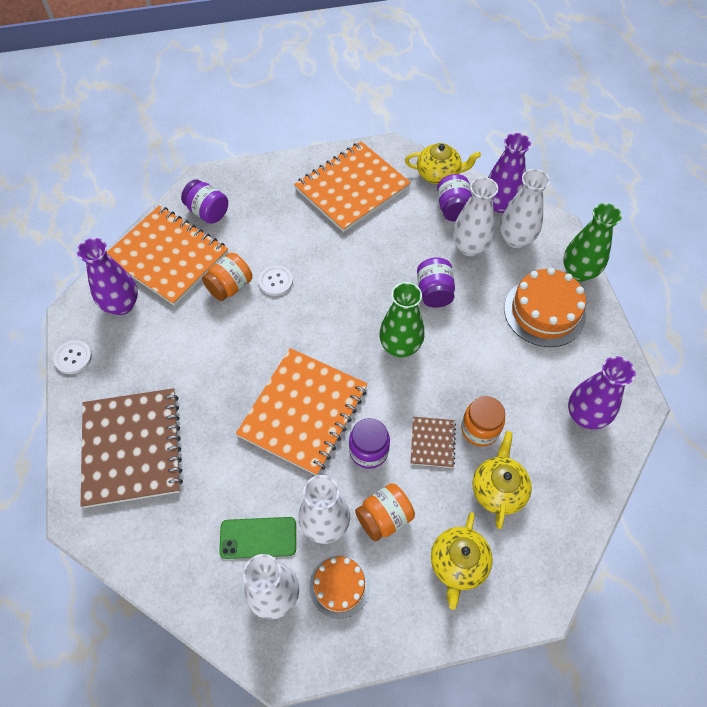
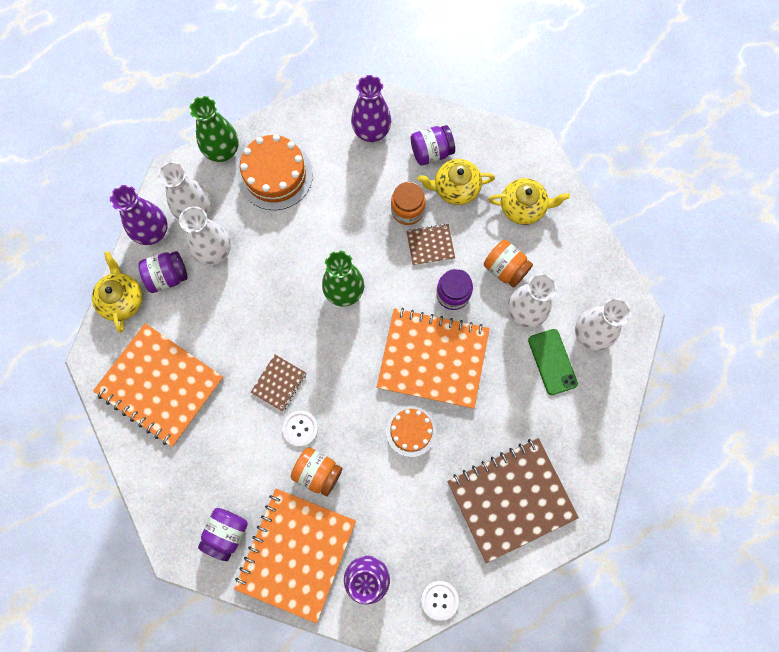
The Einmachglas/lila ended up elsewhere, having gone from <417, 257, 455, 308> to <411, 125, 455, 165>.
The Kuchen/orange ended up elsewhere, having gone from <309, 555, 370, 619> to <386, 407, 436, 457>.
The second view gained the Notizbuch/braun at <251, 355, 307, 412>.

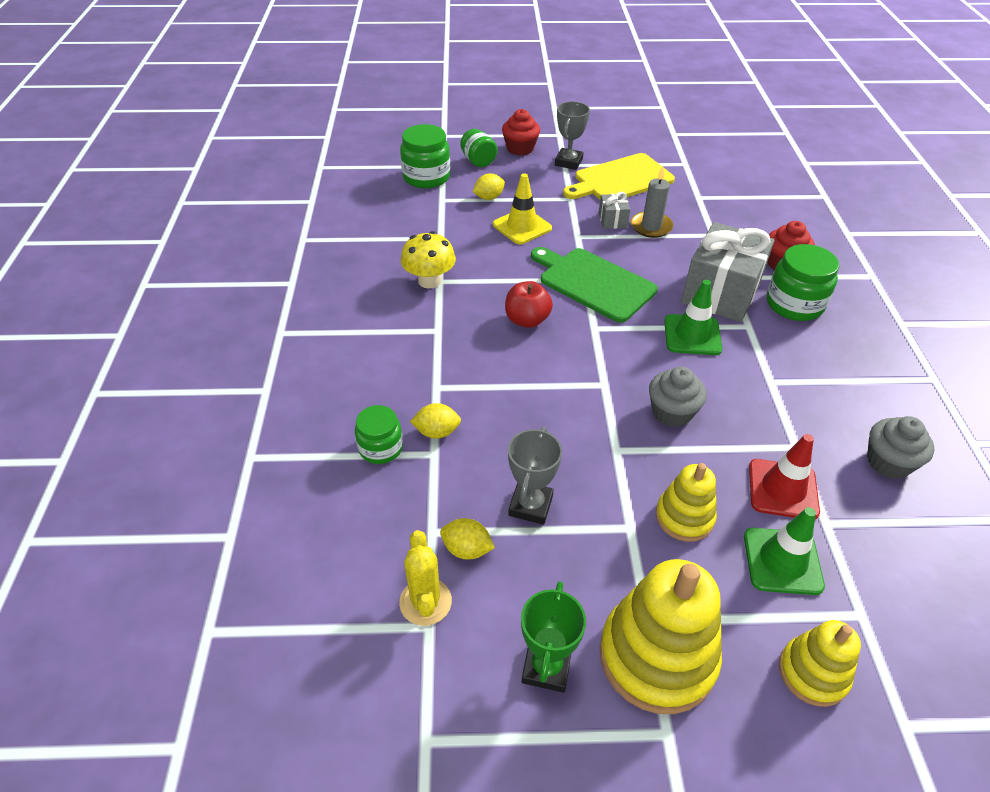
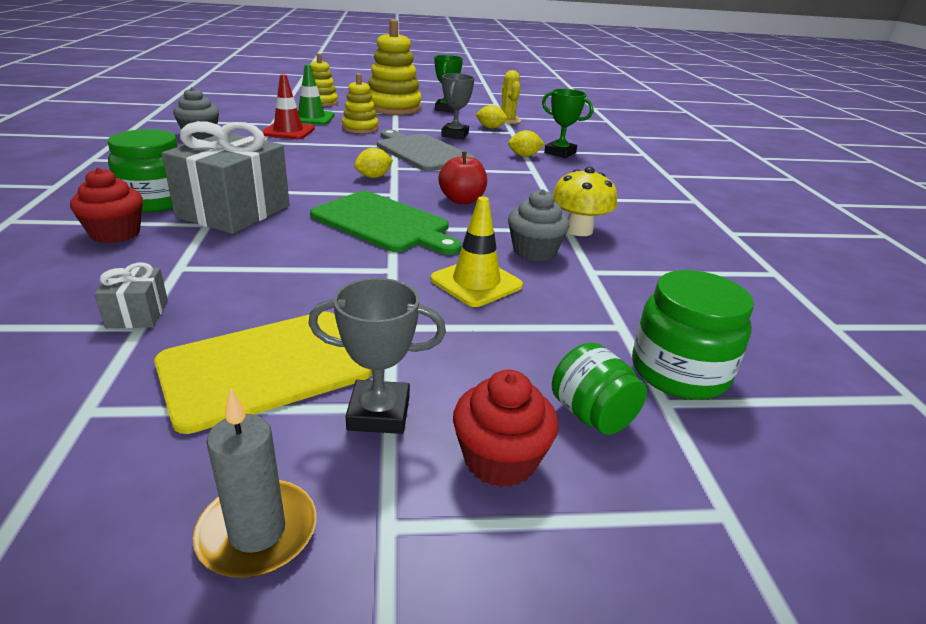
The Pokal/grau at <555, 101, 590, 170> ended up facing another way, 75 degrees clockwise from before.
The Kerze/grau ended up elsewhere, having gone from <631, 166, 674, 238> to <193, 388, 316, 578>.
The Zitrone/gelb ended up elsewhere, having gone from <473, 173, 505, 200> to <354, 148, 393, 178>.
The Geschenk/grau ended up elsewhere, having gone from <599, 192, 630, 229> to <95, 262, 168, 328>.
The second view lost the Leitkegel/grün at <664, 280, 722, 355>.
The Muffin/grau ended up elsewhere, having gone from <649, 367, 707, 427> to <508, 189, 570, 261>.
Where the Einmachglas/grün stood at <355, 405, 403, 464>, the Pokal/grün came to stand at <542, 89, 593, 158>.
The second view gained the Schneidebrett/grau at <377, 129, 475, 171>.

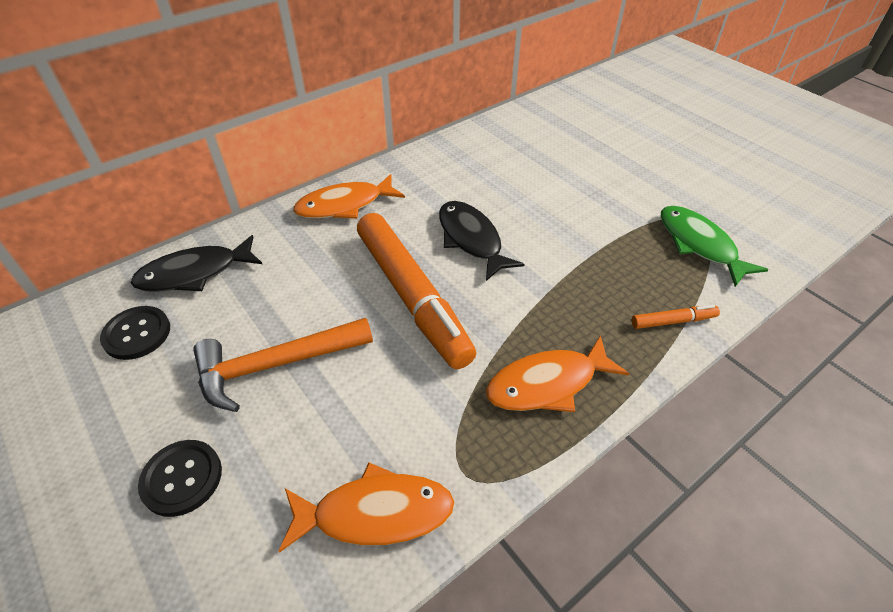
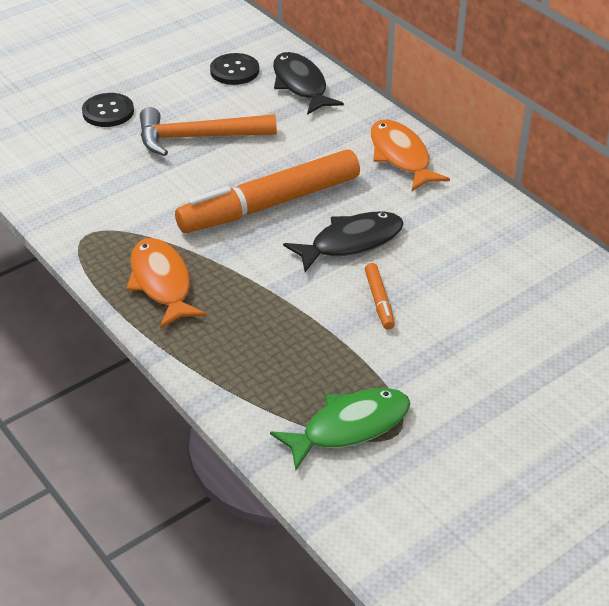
The Filzstift/orange ended up elsewhere, having gone from <632, 305, 720, 329> to <365, 263, 395, 330>.
The Hammer/orange at <193, 318, 373, 412> ended up facing another way, 75 degrees counterclockwise from before.
The second view lost the Fisch/orange at <278, 463, 454, 553>.

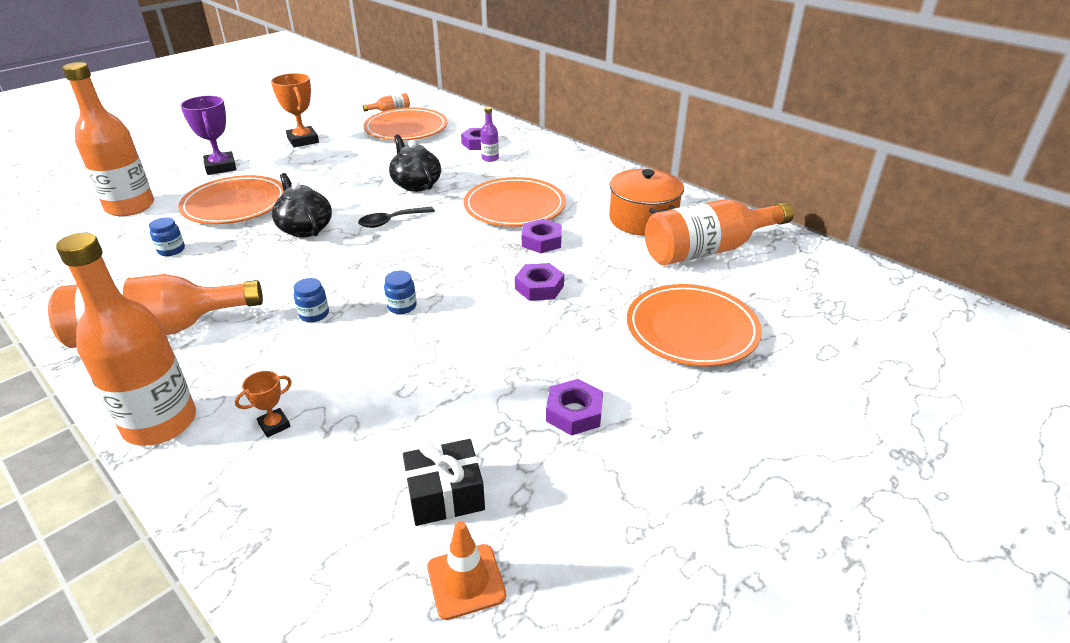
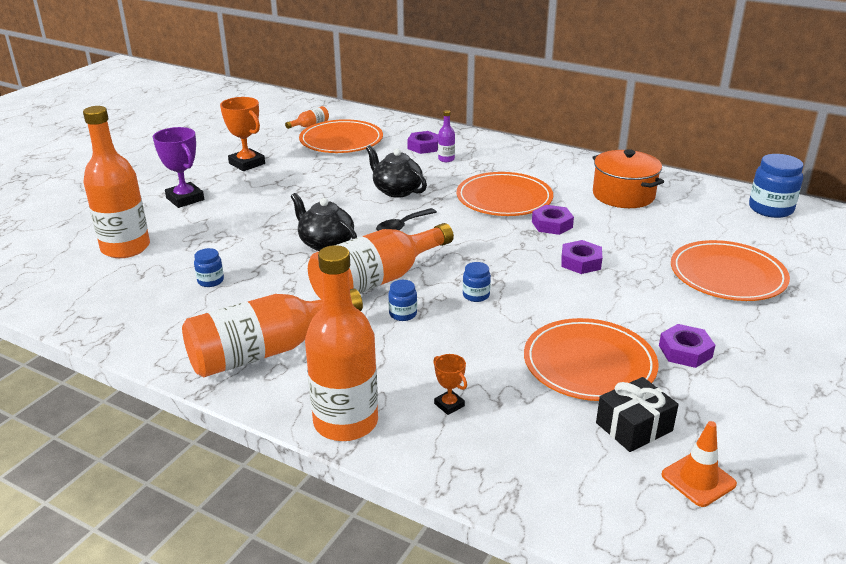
The Teller/orange ended up elsewhere, having gone from <178, 175, 284, 224> to <524, 318, 658, 401>.
The Flasche/orange ended up elsewhere, having gone from <645, 199, 794, 265> to <308, 223, 454, 299>.
The Pokal/orange at <235, 371, 292, 438> ended up facing another way, 75 degrees counterclockwise from before.
The second view gained the Einmachglas/blau at <749, 154, 804, 218>.

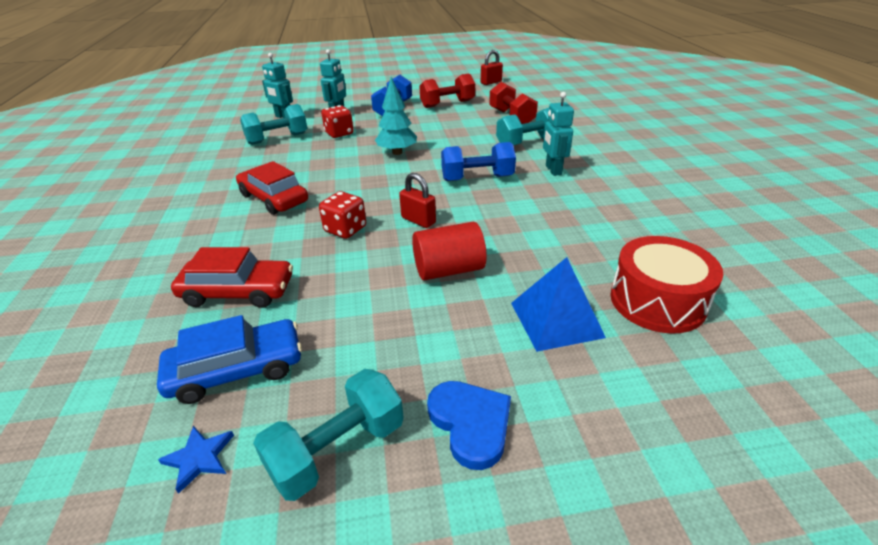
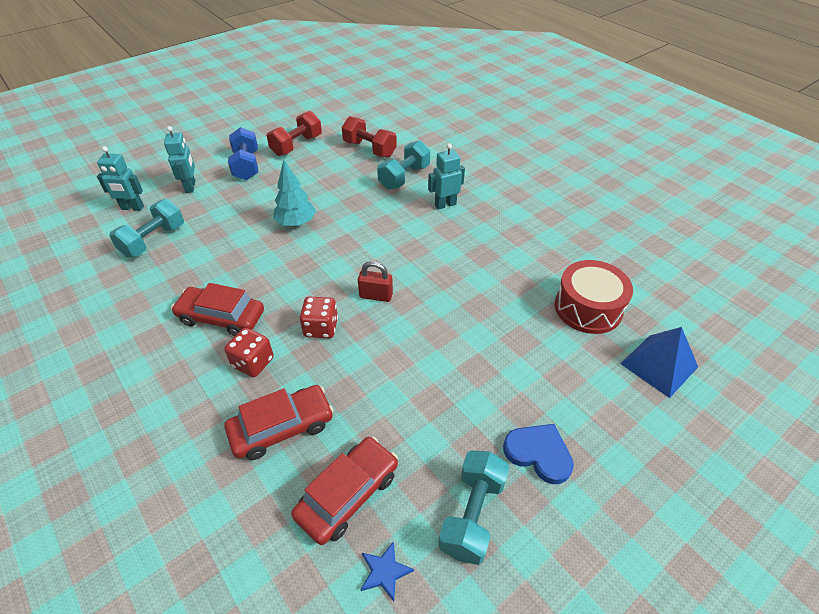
The second view lost the Vorhängeschloss/rot at <481, 50, 503, 85>.
The Roboter/türkis at <543, 92, 574, 176> ended up facing another way, 105 degrees clockwise from before.
The Spielwürfel/rot ended up elsewhere, having gone from <321, 105, 354, 138> to <224, 328, 274, 377>.
The second view lost the Hantel/blau at <441, 142, 516, 181>.
The second view lost the Vollzylinder/rot at <412, 222, 487, 280>.
The Pyramide/blau ended up elsewhere, having gone from <511, 257, 606, 352> to <621, 327, 698, 398>.
What was the Auto/blau at <157, 315, 302, 404> turned into the Auto/rot at <291, 437, 398, 545>.

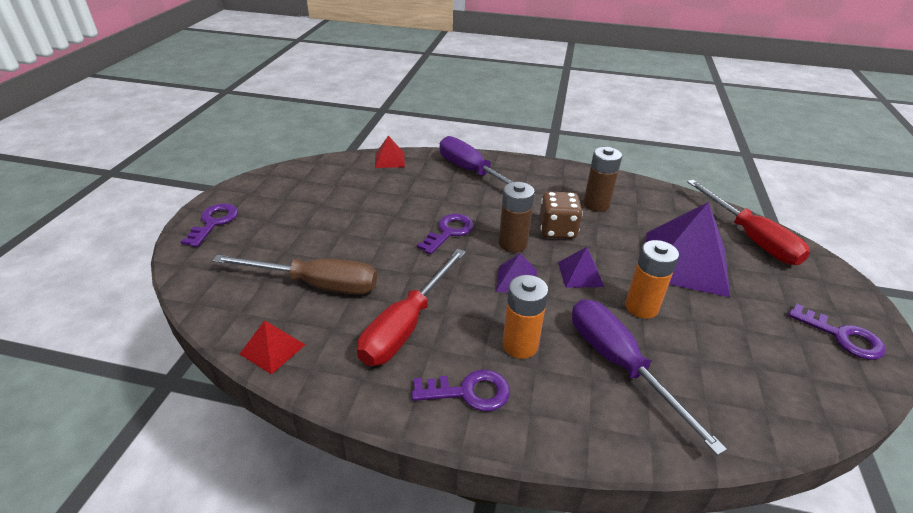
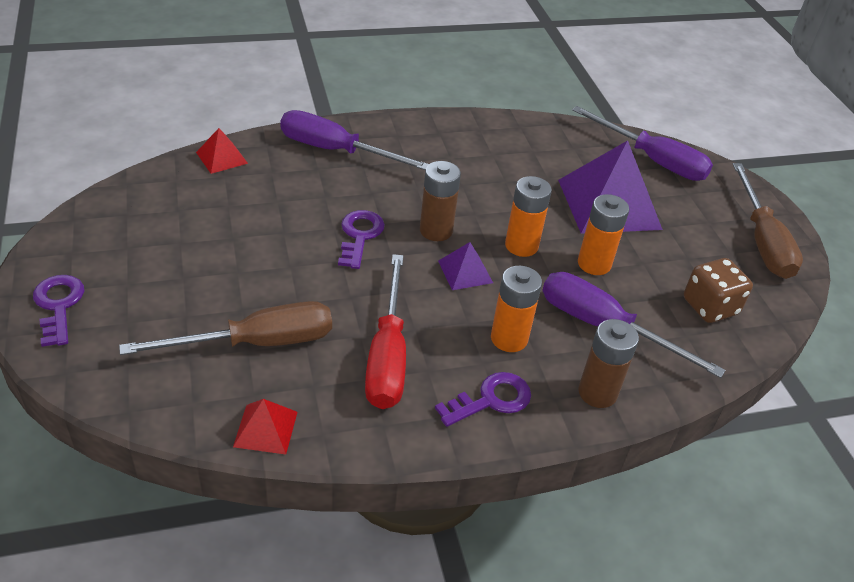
The Batterie/braun ended up elsewhere, having gone from <584, 147, 622, 212> to <578, 319, 639, 408>.
What was the Schraubenzieher/rot at <687, 180, 810, 265> turned into the Schraubenzieher/lila at <572, 106, 713, 181>.
The Spielwürfel/braun ended up elsewhere, having gone from <539, 192, 583, 239> to <684, 258, 753, 323>.
Where the Pyramide/lila stood at <558, 247, 604, 288>, the Batterie/orange came to stand at <505, 176, 552, 257>.
Where the Schlüssel/lila stood at <788, 303, 886, 360>, the Schraubenzieher/braun came to stand at <733, 163, 803, 279>.

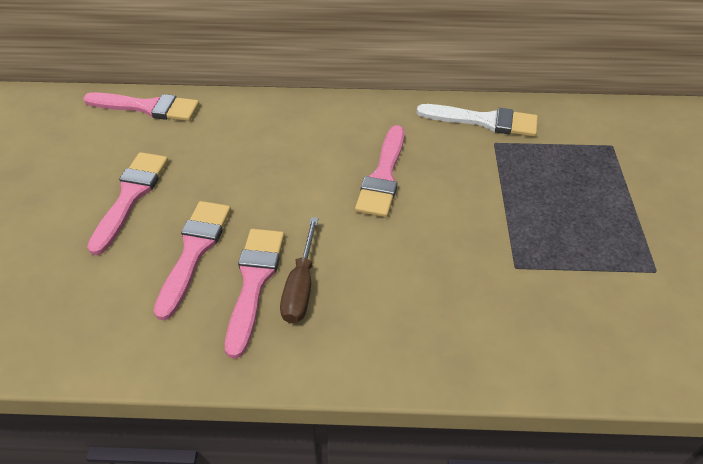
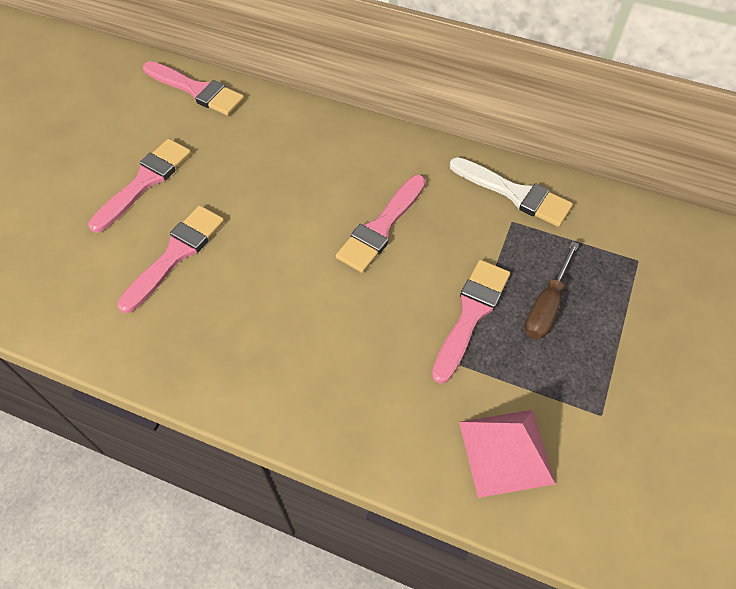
The Schraubenzieher/braun ended up elsewhere, having gone from <280, 217, 318, 323> to <525, 241, 579, 339>.
The Pinsel/rosa ended up elsewhere, having gone from <225, 229, 284, 359> to <432, 260, 510, 384>.
The second view gained the Pyramide/rosa at <459, 410, 555, 498>.

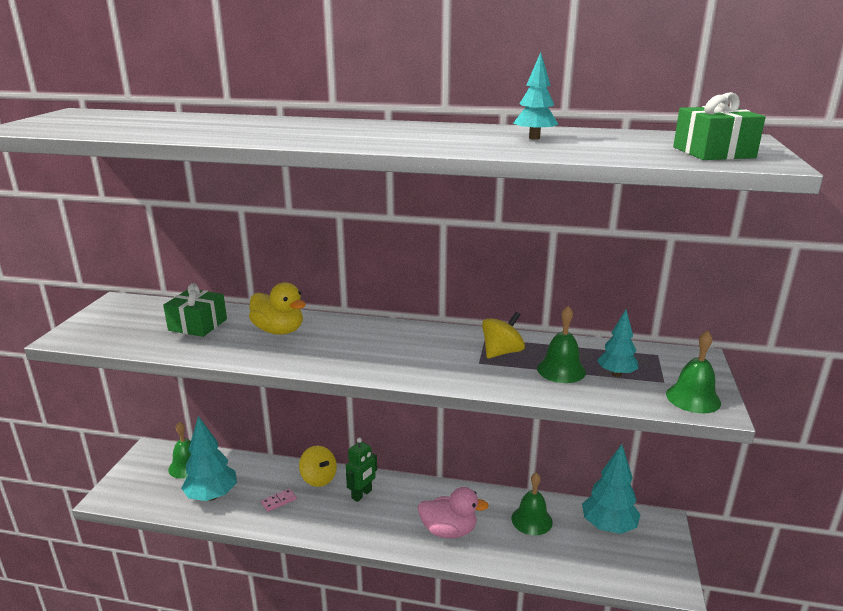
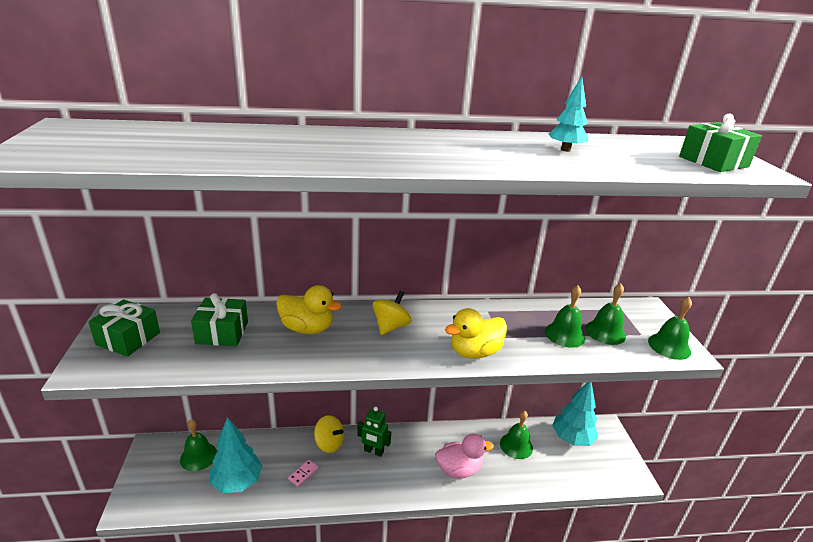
Where the Baum/türkis stood at <597, 310, 639, 377>, the Glocke/grün came to stand at <585, 283, 626, 345>.
The Kreisel/gelb ended up elsewhere, having gone from <482, 312, 525, 358> to <373, 291, 412, 335>.
The Roboter/grün at <346, 437, 377, 502> ended up facing another way, 90 degrees clockwise from before.
The second view gained the Geschenk/grün at <88, 299, 160, 357>.
The second view gained the Ente/gelb at <445, 308, 507, 359>.

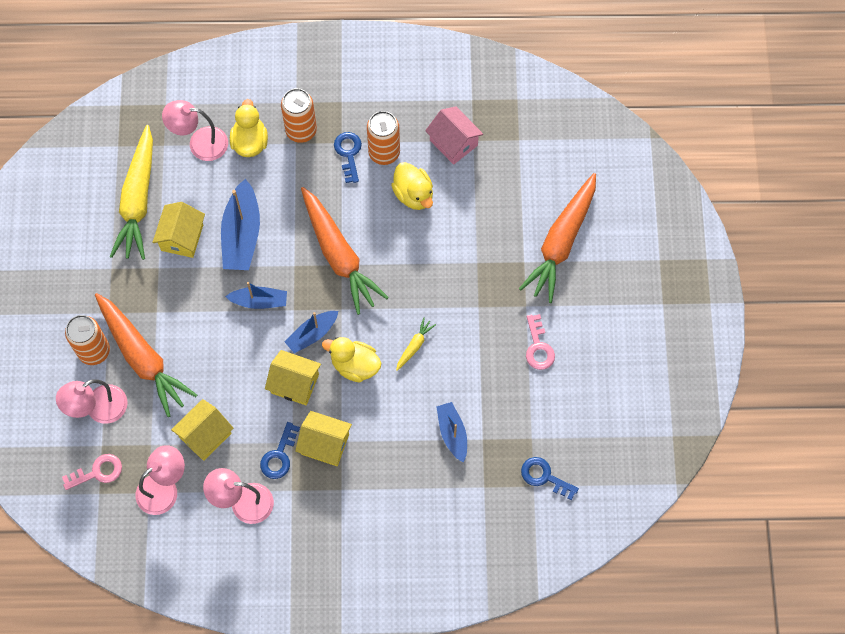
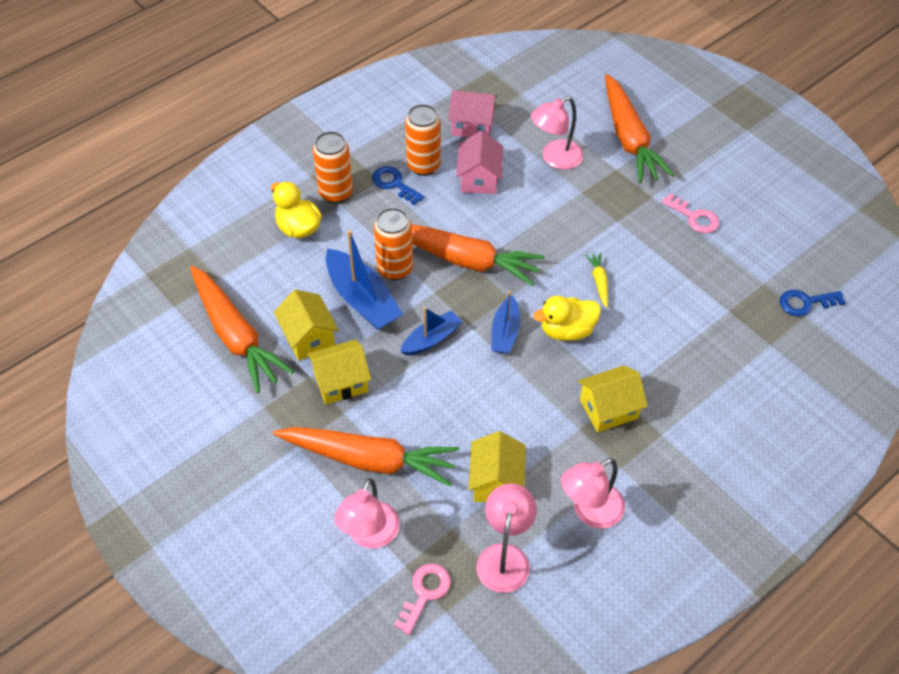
The Lampe/rosa ended up elsewhere, having gone from <162, 100, 228, 161> to <531, 96, 584, 170>.
What was the Karotte/gelb at <110, 125, 153, 260> turned into the Karotte/orange at <190, 266, 294, 393>.
Where the Ente/gelb stood at <391, 162, 433, 210>, the Haus/rosa came to stand at <456, 131, 503, 194>.
The Dose/orange ended up elsewhere, having gone from <65, 315, 110, 365> to <374, 208, 413, 280>.
The Haus/gelb ended up elsewhere, having gone from <265, 350, 321, 405> to <307, 339, 371, 405>.
The second view lost the Boot/blau at <436, 402, 467, 463>.
The second view lost the Schlüssel/blau at <260, 422, 300, 479>.

